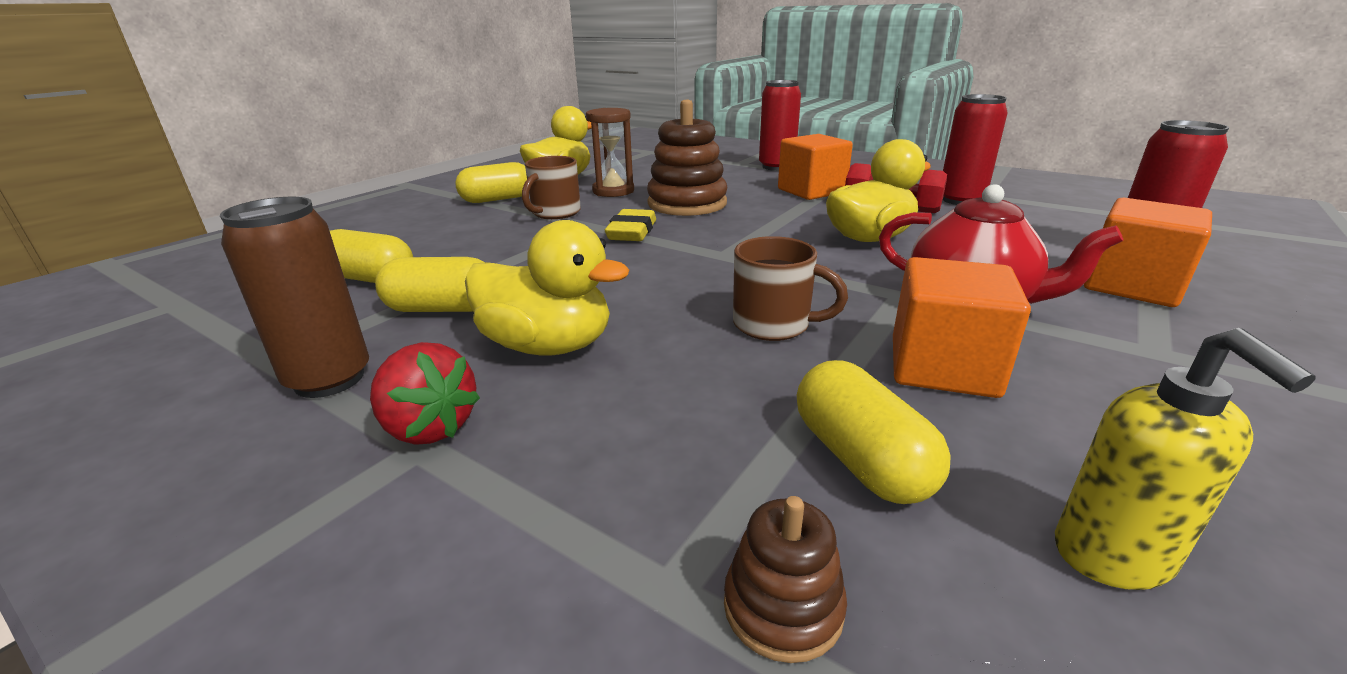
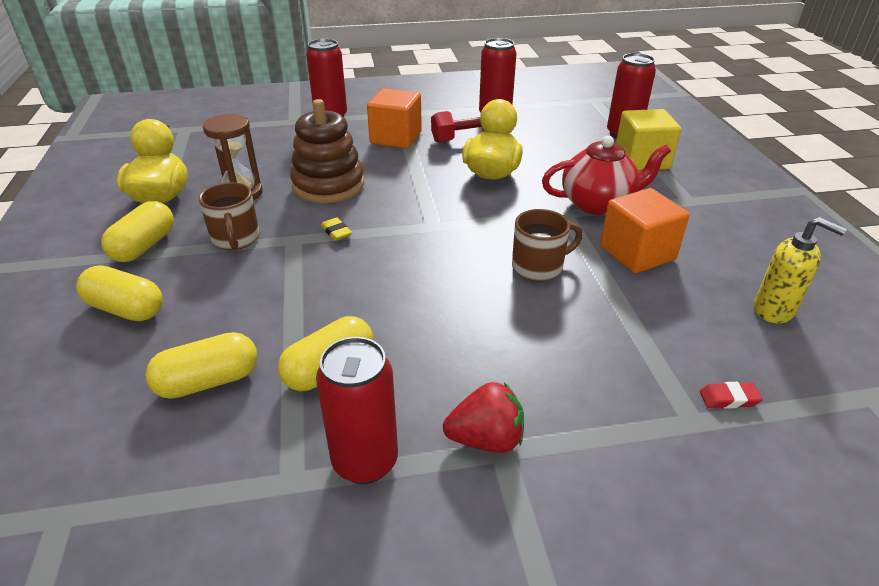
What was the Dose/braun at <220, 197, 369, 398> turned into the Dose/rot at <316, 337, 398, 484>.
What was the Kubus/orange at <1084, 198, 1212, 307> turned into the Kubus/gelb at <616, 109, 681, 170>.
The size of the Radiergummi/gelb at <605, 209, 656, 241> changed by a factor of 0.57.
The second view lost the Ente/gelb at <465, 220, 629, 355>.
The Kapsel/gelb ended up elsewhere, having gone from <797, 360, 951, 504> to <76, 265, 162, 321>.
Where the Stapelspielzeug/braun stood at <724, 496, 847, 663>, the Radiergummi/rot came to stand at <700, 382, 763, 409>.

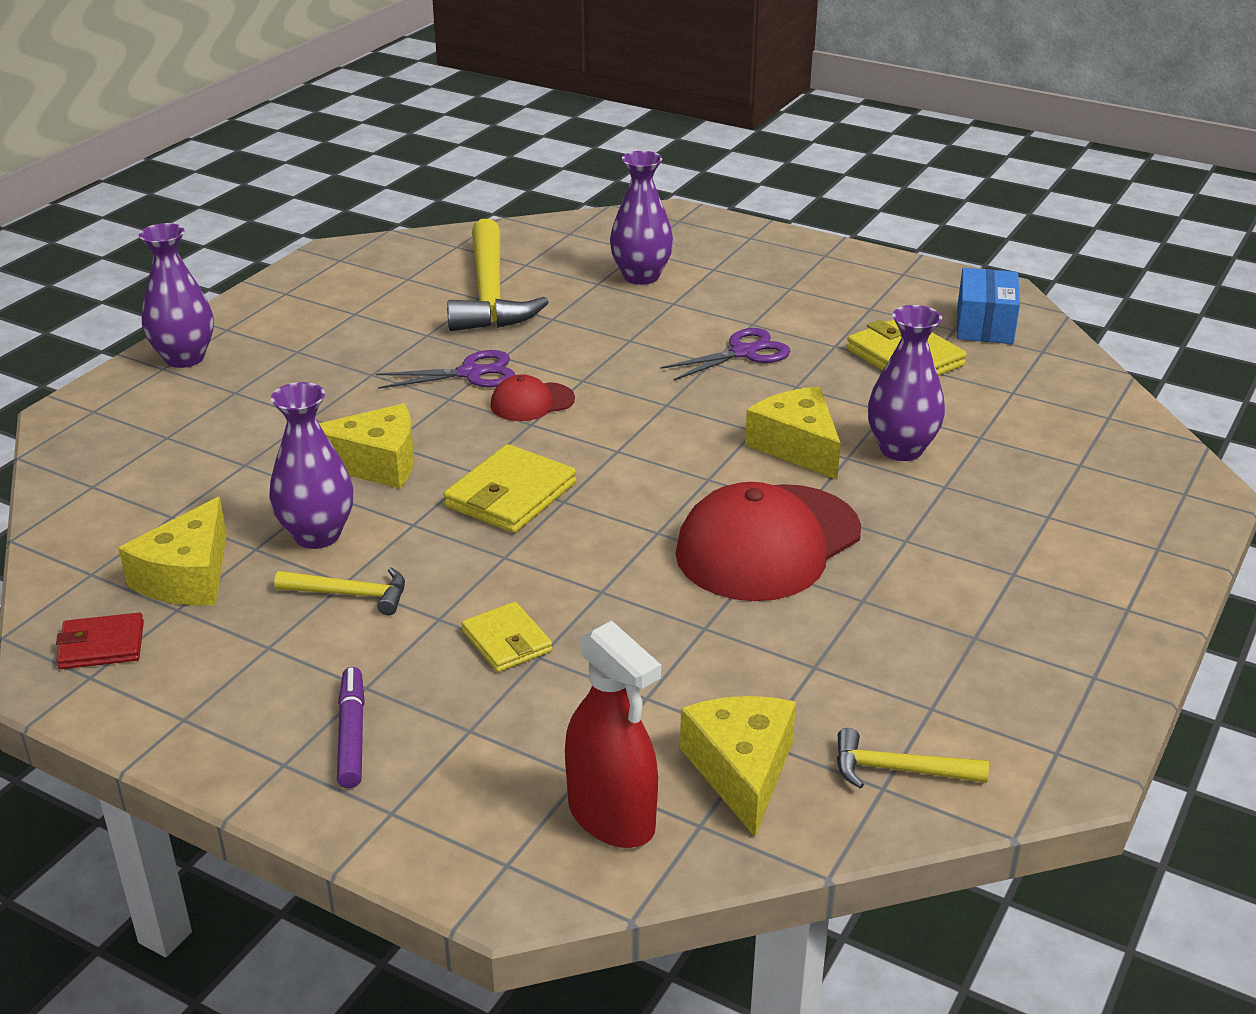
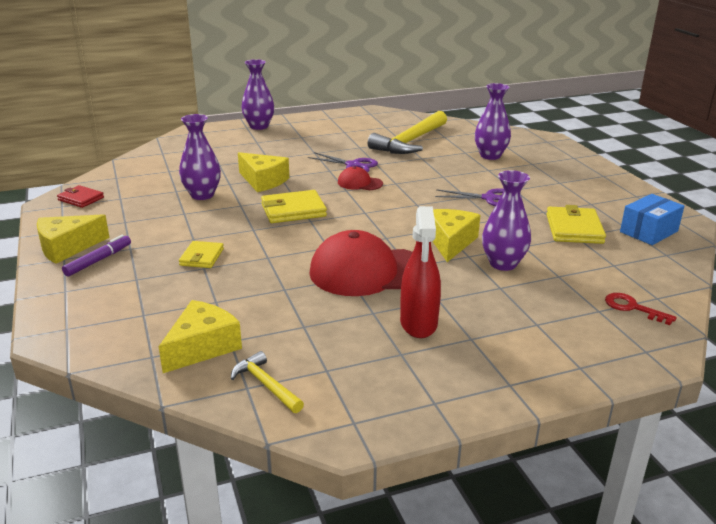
The Käse/gelb ended up elsewhere, having gone from <118, 497, 227, 605> to <37, 214, 110, 264>.
The second view lost the Hammer/gelb at <275, 567, 405, 615>.
The Sprühflasche/rot ended up elsewhere, having gone from <565, 621, 661, 848> to <400, 206, 441, 338>.
The second view gained the Schlüssel/rot at <605, 293, 677, 325>.

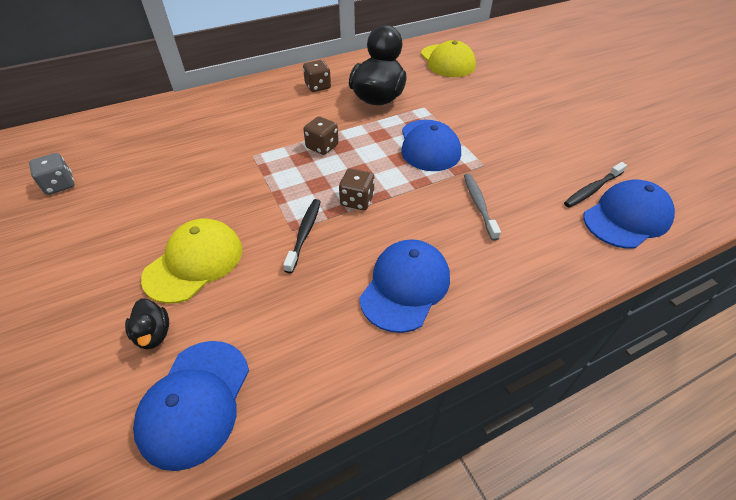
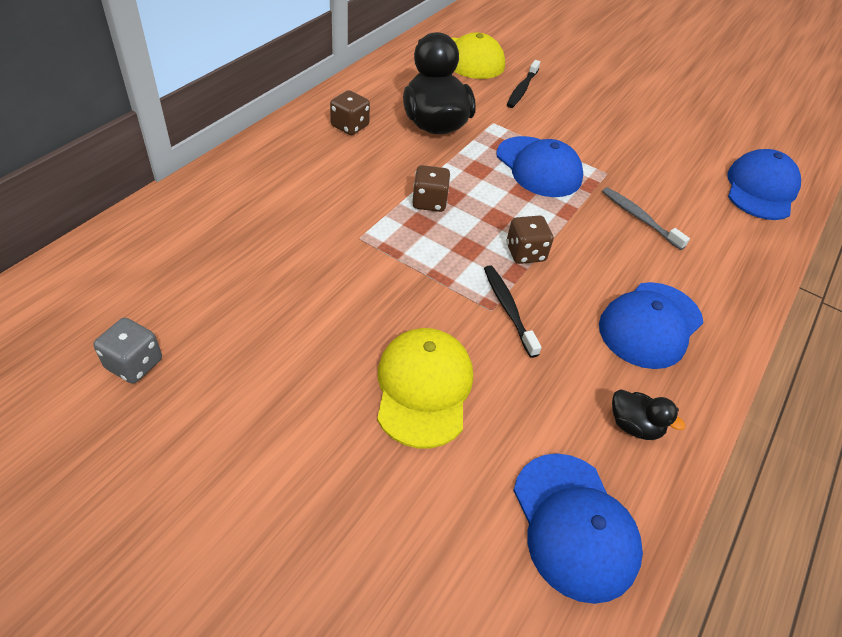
The Zahnbürste/schwarz ended up elsewhere, having gone from <564, 162, 627, 208> to <507, 60, 540, 108>.
The Kappe/blau at <359, 239, 450, 333> ended up facing another way, 135 degrees counterclockwise from before.
The Ente/schwarz ended up elsewhere, having gone from <125, 299, 169, 349> to <612, 389, 685, 440>.

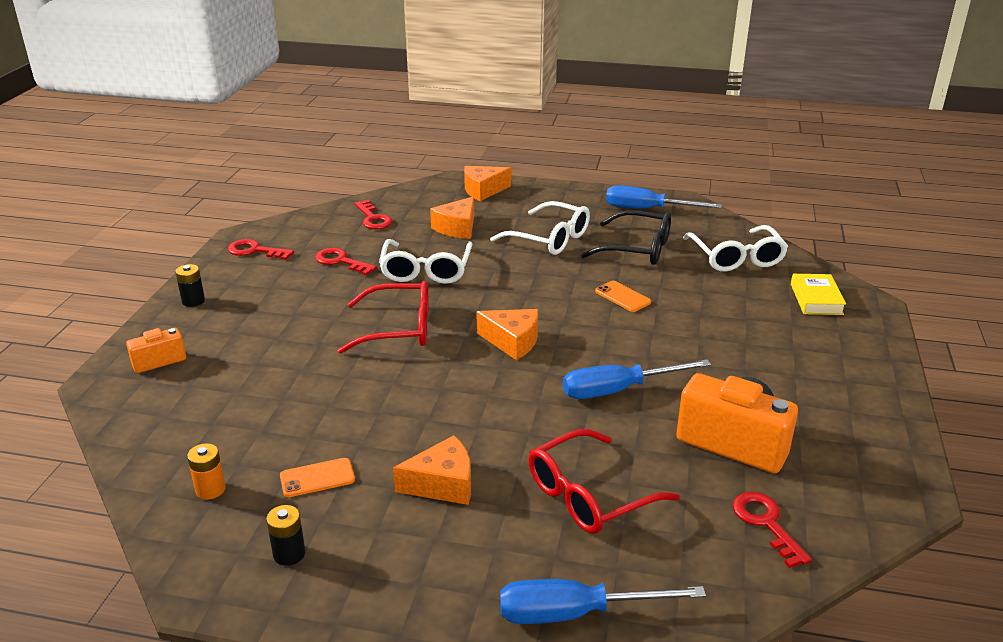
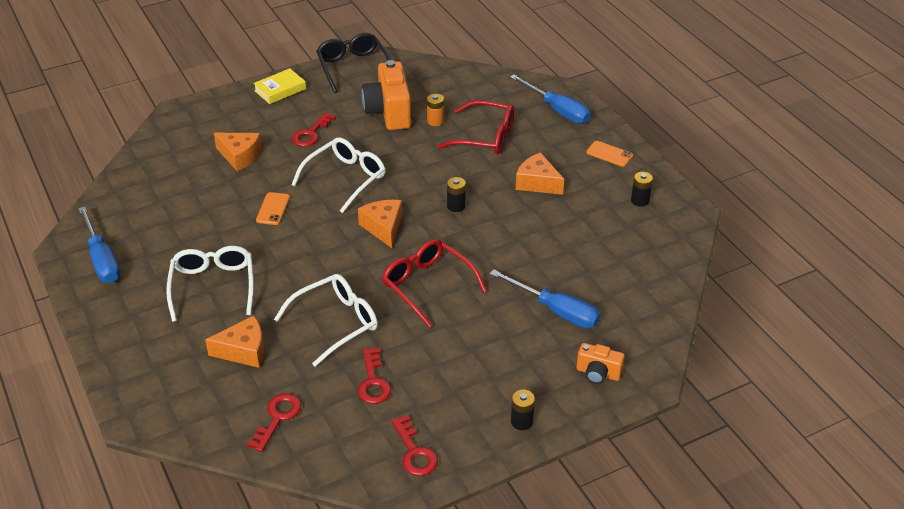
The Käse/orange ended up elsewhere, having gone from <464, 166, 511, 201> to <214, 133, 262, 172>.
The Brille/schwarz ended up elsewhere, having gone from <581, 210, 671, 265> to <316, 33, 391, 93>.
The Brille/weiß ended up elsewhere, having gone from <683, 225, 788, 272> to <292, 137, 385, 213>.
The Buch/gelb ended up elsewhere, having gone from <791, 274, 846, 315> to <253, 68, 306, 104>.
The Schraubenzieher/blau ended up elsewhere, having gone from <563, 359, 711, 399> to <490, 269, 600, 328>.
The Batterie/orange ended up elsewhere, having gone from <187, 443, 226, 500> to <427, 94, 444, 126>.
The Handy/orange ended up elsewhere, having gone from <280, 458, 355, 497> to <586, 141, 633, 167>.
The Schlüssel/rot ended up elsewhere, having gone from <733, 492, 812, 568> to <291, 113, 336, 147>.
The second view gained the Batterie/schwarz at <447, 177, 466, 212>.

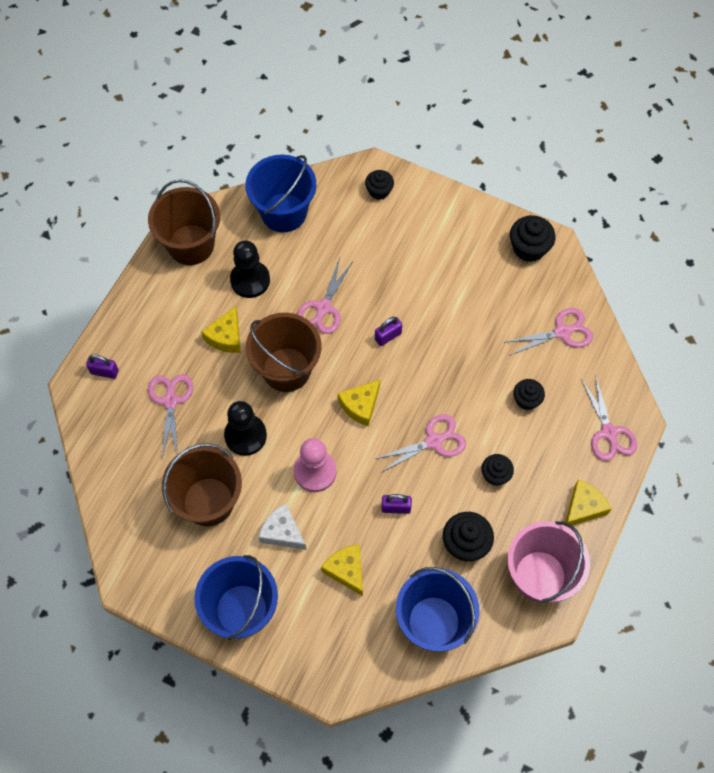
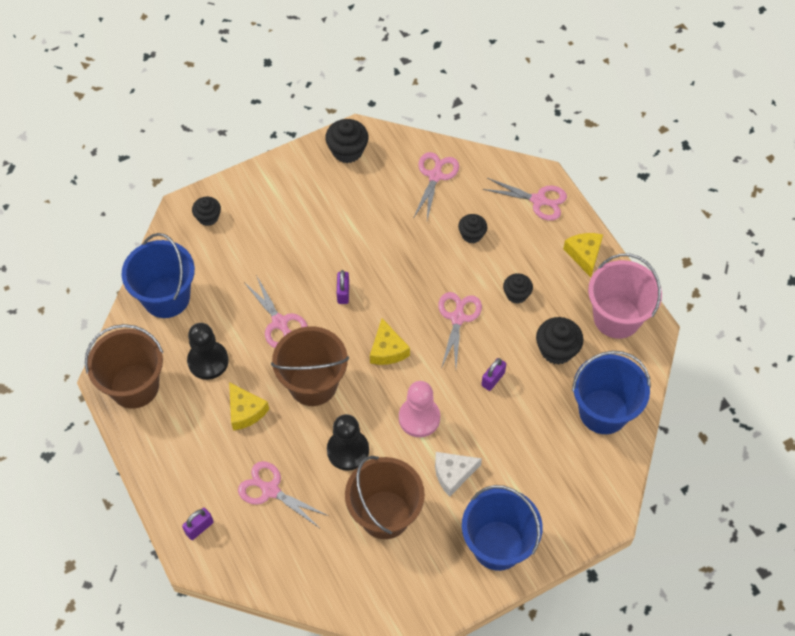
The second view lost the Käse/gelb at <321, 544, 363, 596>.

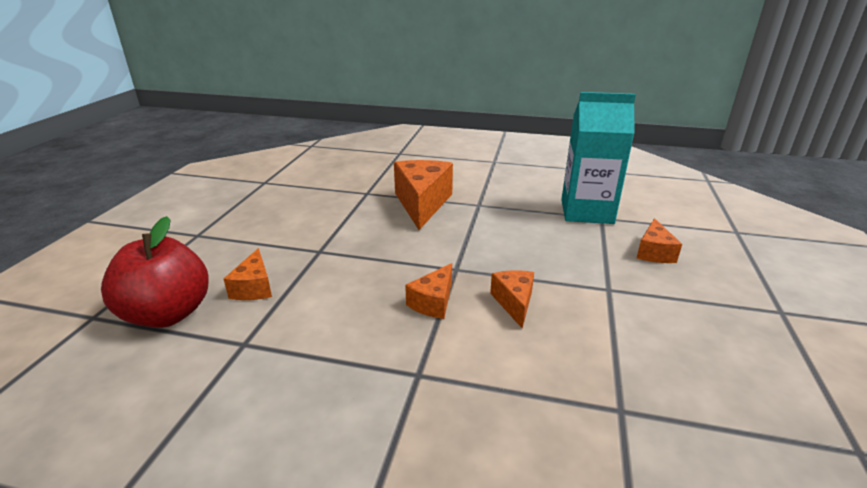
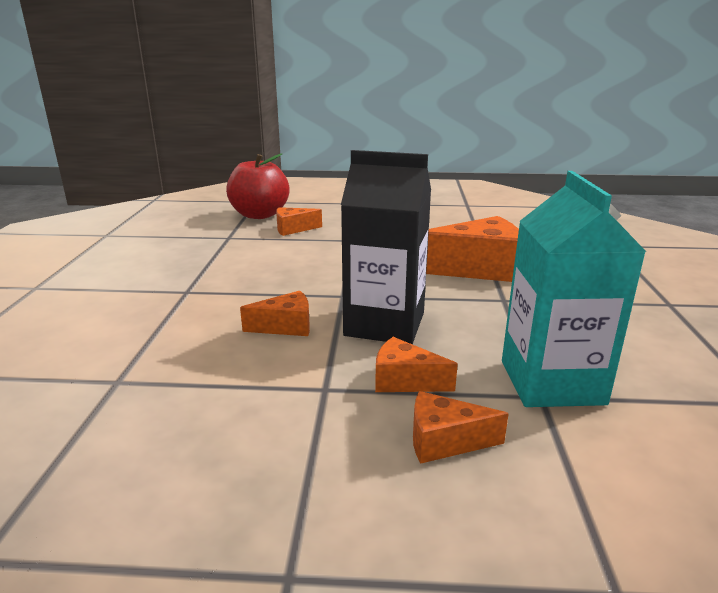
The Käse/orange ended up elsewhere, having gone from <405, 263, 452, 319> to <375, 337, 458, 392>.
The second view gained the Getränkekarton/schwarz at <341, 150, 431, 344>.

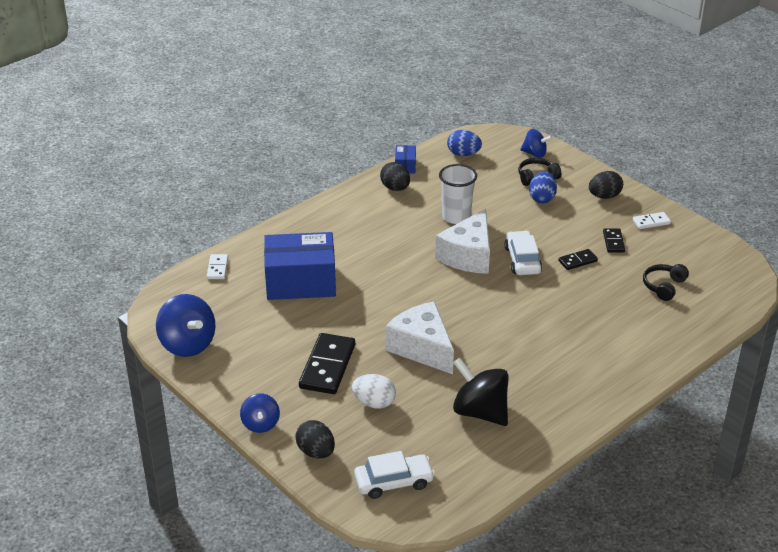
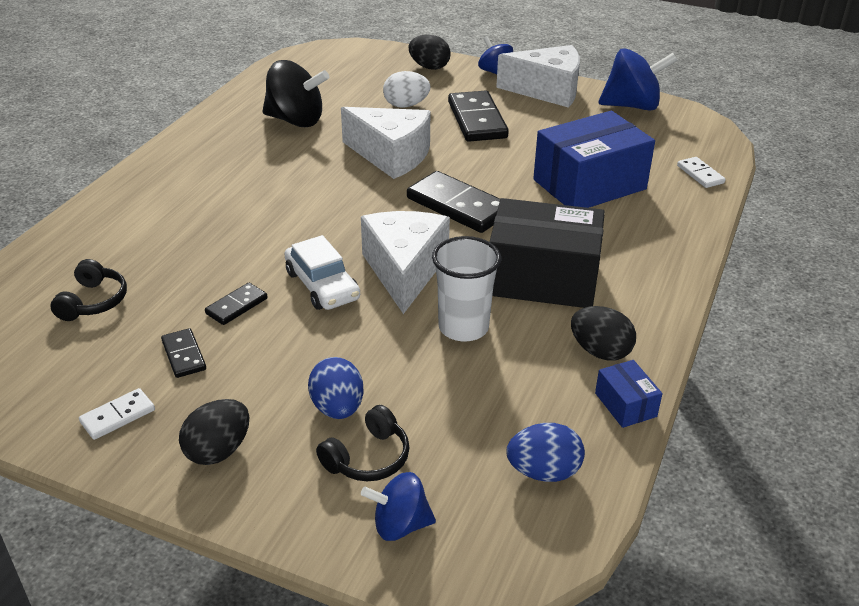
The Kreisel/blau at <156, 294, 216, 357> ended up facing another way, 150 degrees clockwise from before.
The second view lost the Auto/weiß at <354, 451, 435, 499>.
The second view gained the Käse/weiß at <496, 45, 580, 108>.
The second view gained the Dominostein/schwarz at <407, 171, 500, 233>.
The second view gained the Schachtel/schwarz at <489, 198, 605, 308>.

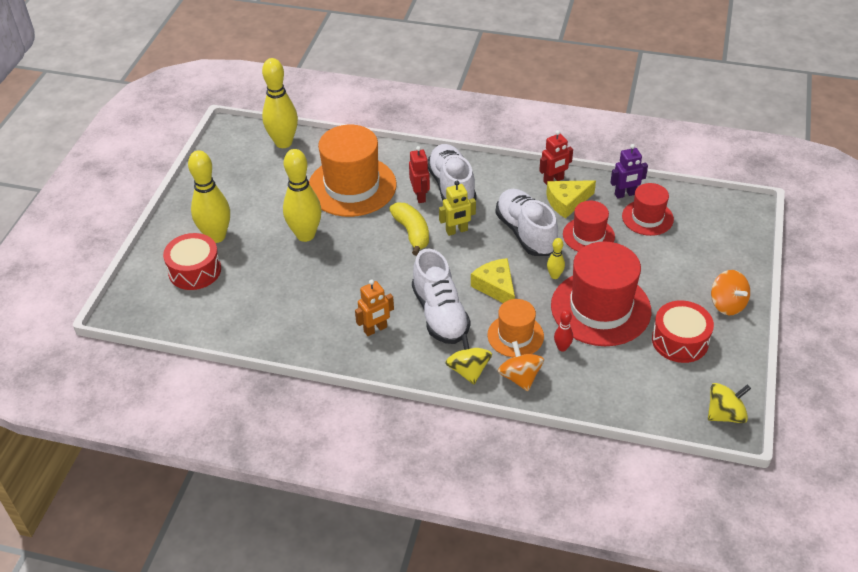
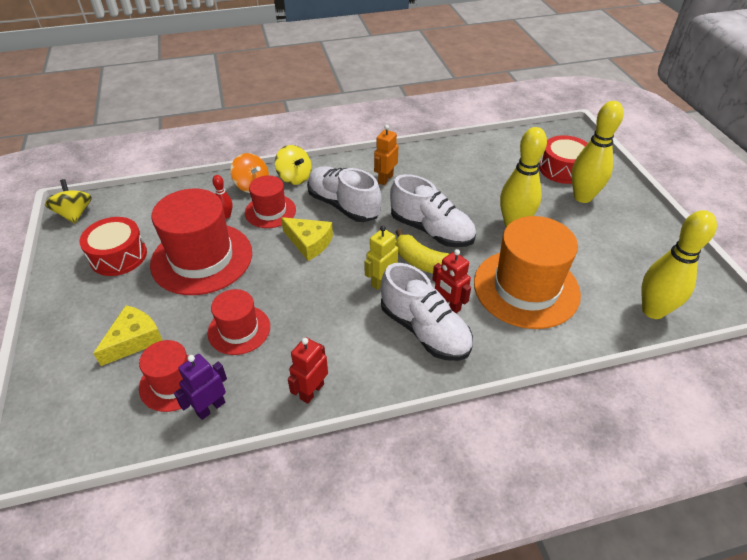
The Käse/gelb ended up elsewhere, having gone from <546, 180, 596, 218> to <93, 305, 163, 366>.
The Schuh/weiß ended up elsewhere, having gone from <496, 189, 558, 256> to <390, 174, 476, 247>.
The second view lost the Bowlingkegel/gelb at <547, 238, 565, 279>.
The second view lost the Kreisel/orange at <711, 270, 750, 315>.
What was the Hut/orange at <487, 299, 544, 357> turned into the Hut/rot at <245, 176, 296, 228>.
The Kreisel/gelb at <708, 383, 751, 423> ended up facing another way, 120 degrees clockwise from before.

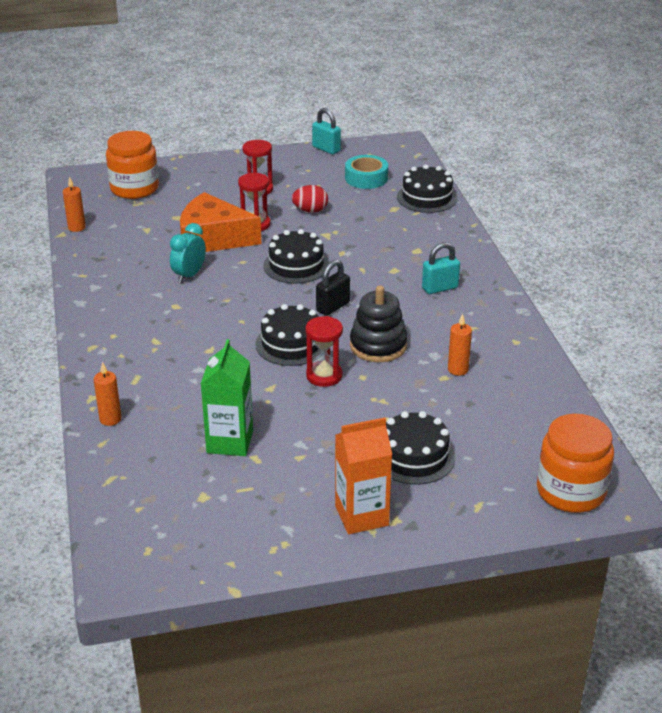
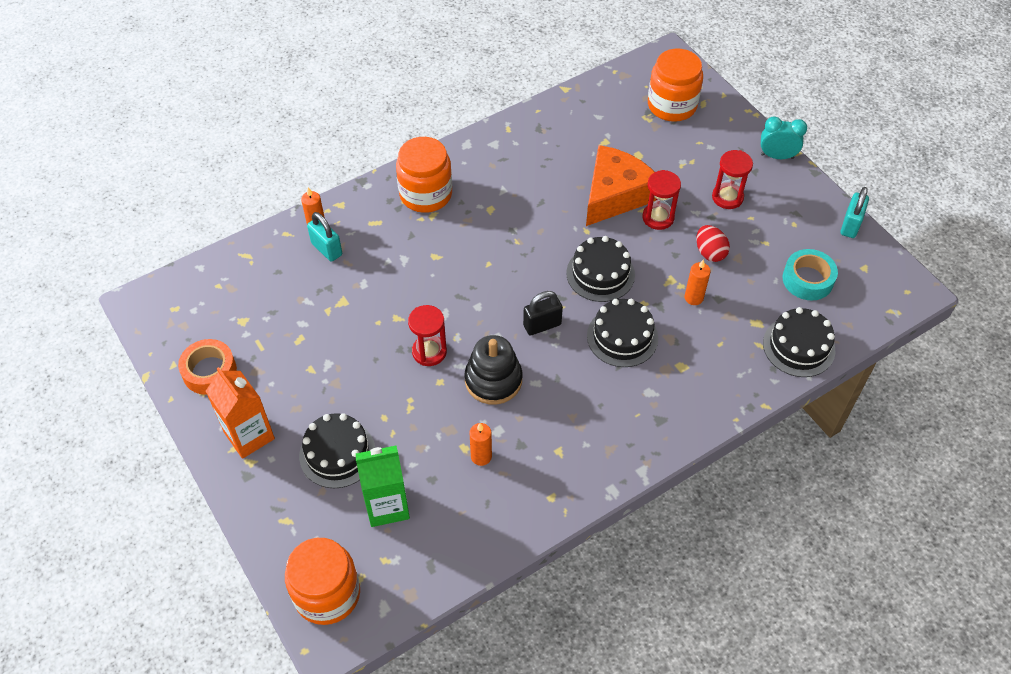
The Kerze/orange ended up elsewhere, having gone from <63, 176, 86, 232> to <684, 259, 711, 305>.
The Käse/orange at <180, 192, 261, 252> ended up facing another way, 45 degrees clockwise from before.
The Wecker/türkis ended up elsewhere, having gone from <170, 223, 206, 283> to <761, 117, 807, 159>.
The Vorhängeschloss/türkis ended up elsewhere, having gone from <422, 242, 460, 294> to <307, 212, 342, 262>.
The Vorhängeschloss/schwarz at <316, 260, 350, 316> ended up facing another way, 45 degrees counterclockwise from before.
The Kuchen/schwarz ended up elsewhere, having gone from <255, 304, 322, 366> to <587, 299, 658, 367>.
The Getränkekarton/grün ended up elsewhere, having gone from <201, 339, 253, 456> to <356, 446, 410, 527>.
The second view gained the Einmachglas/orange at <396, 137, 452, 213>.
The second view gained the Klebeband/orange at <178, 339, 237, 395>.

